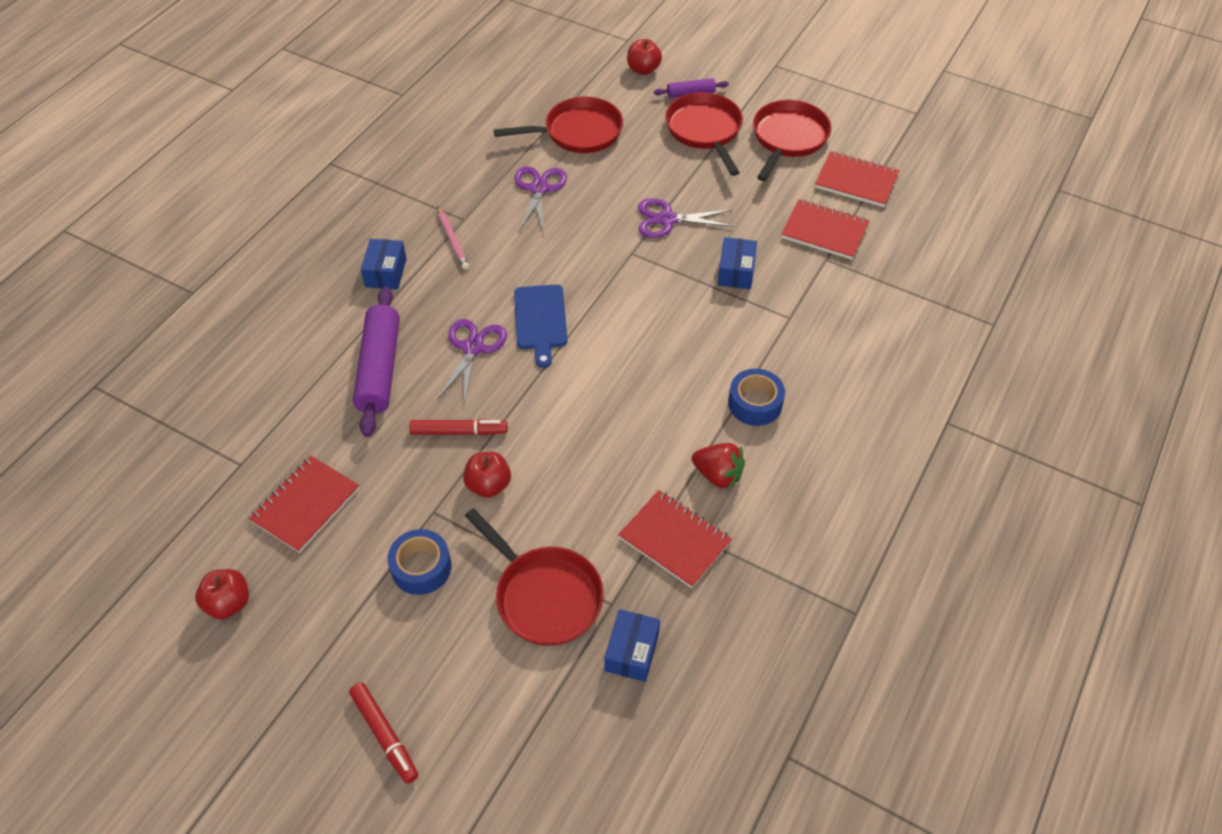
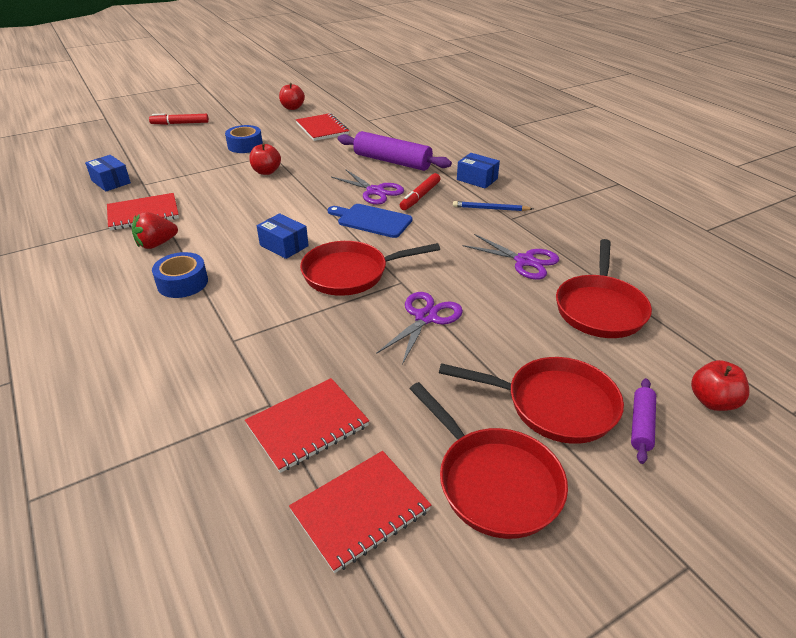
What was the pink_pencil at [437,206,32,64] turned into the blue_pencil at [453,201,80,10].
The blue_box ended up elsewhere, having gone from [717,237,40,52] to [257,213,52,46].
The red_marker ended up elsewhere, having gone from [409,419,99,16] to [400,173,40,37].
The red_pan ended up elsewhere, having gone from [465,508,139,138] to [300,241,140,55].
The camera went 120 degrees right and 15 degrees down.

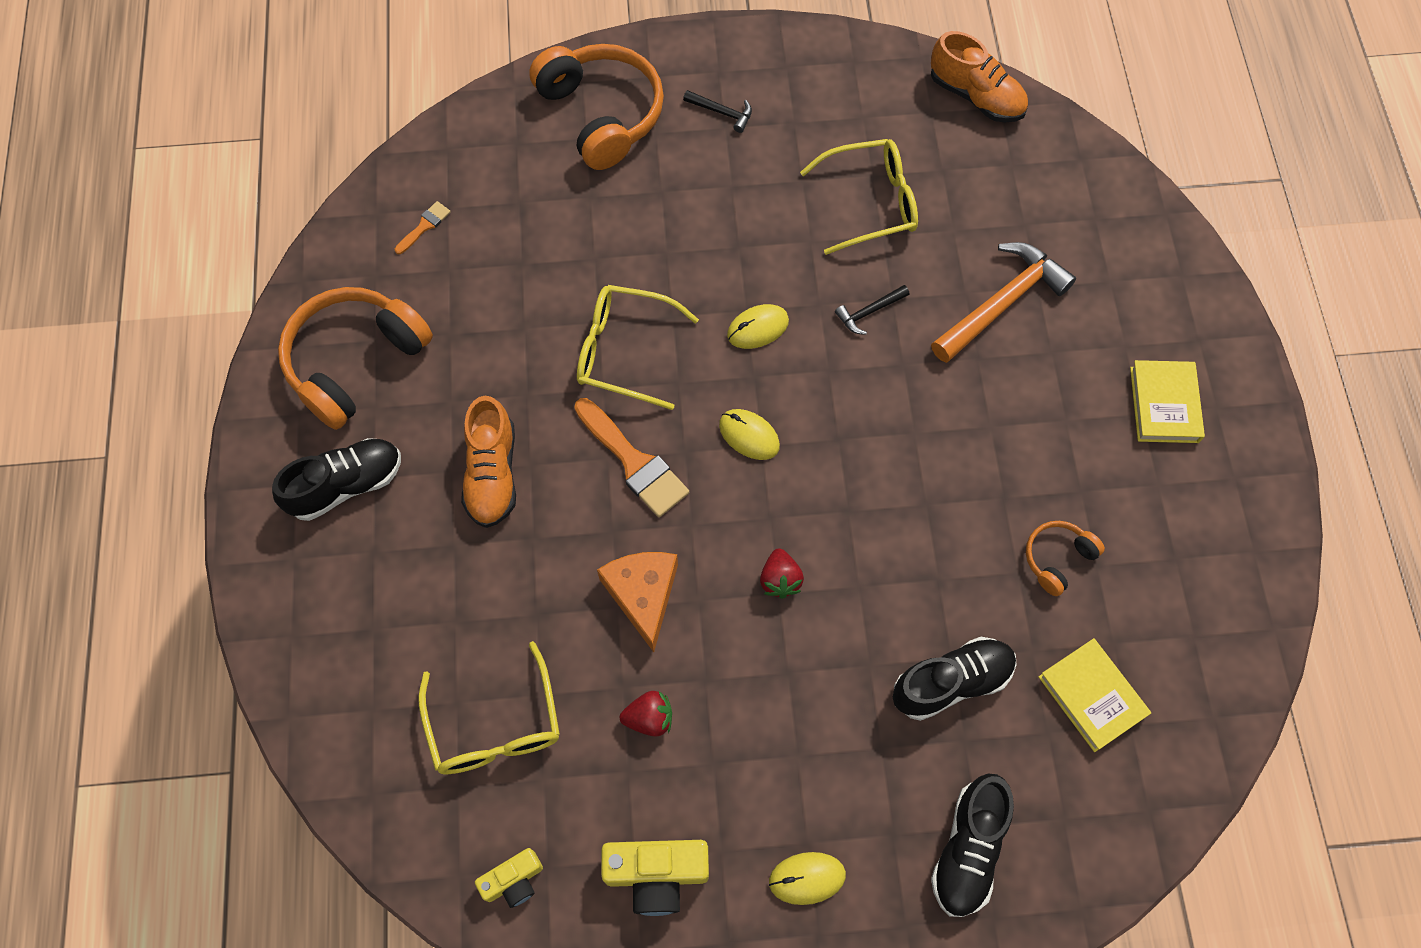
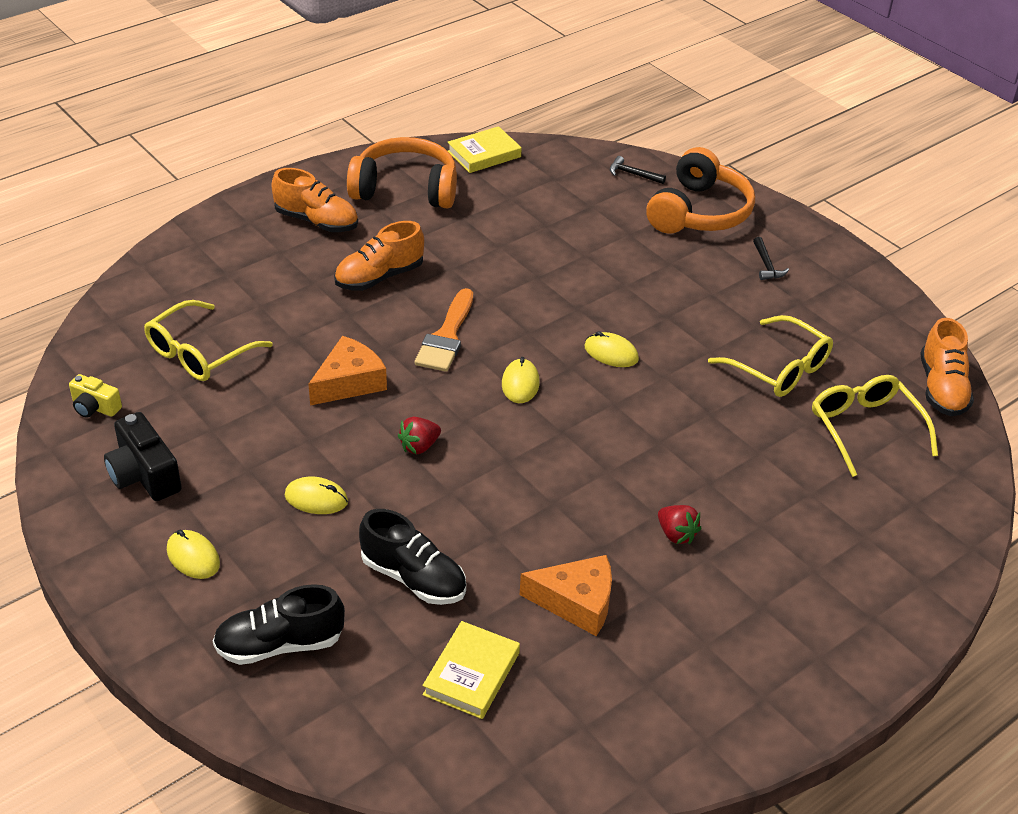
The second view lost the orange_brush at [395,201,56,53].
The second view lost the orange_hammer at [931,242,145,121].
The yellow_glasses ended up elsewhere, having gone from [577,285,122,125] to [812,375,126,102].
The black_hammer ended up elsewhere, having gone from [835,285,74,50] to [610,156,56,28].
The yellow_book ended up elsewhere, having gone from [1130,360,75,83] to [447,126,75,47].
What was the black_shoe at [272,438,129,83] turned into the orange_shoe at [272,168,86,64].
Where the orange_headphones stood at [1026,521,79,75], the orange_cheese came to stand at [520,555,92,81].
The red_strawberry ended up elsewhere, having gone from [620,691,52,45] to [658,505,43,39].
What was the yellow_camera at [601,840,108,76] turned into the black_camera at [104,412,78,89].
The second view gained the yellow_mouse at [285,477,63,37].
The camera went 55 degrees right and 25 degrees down.

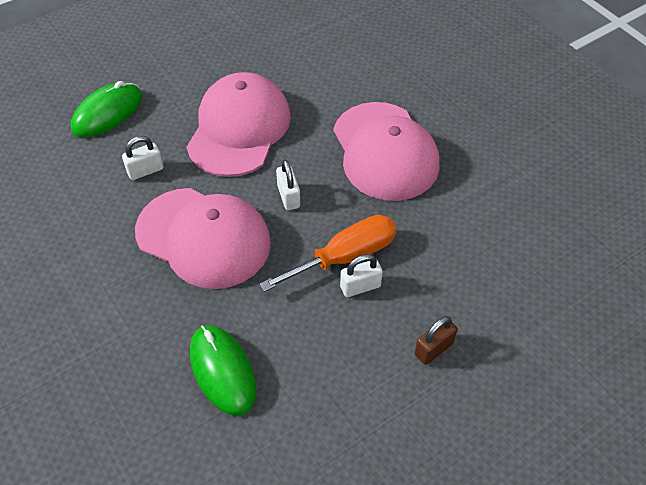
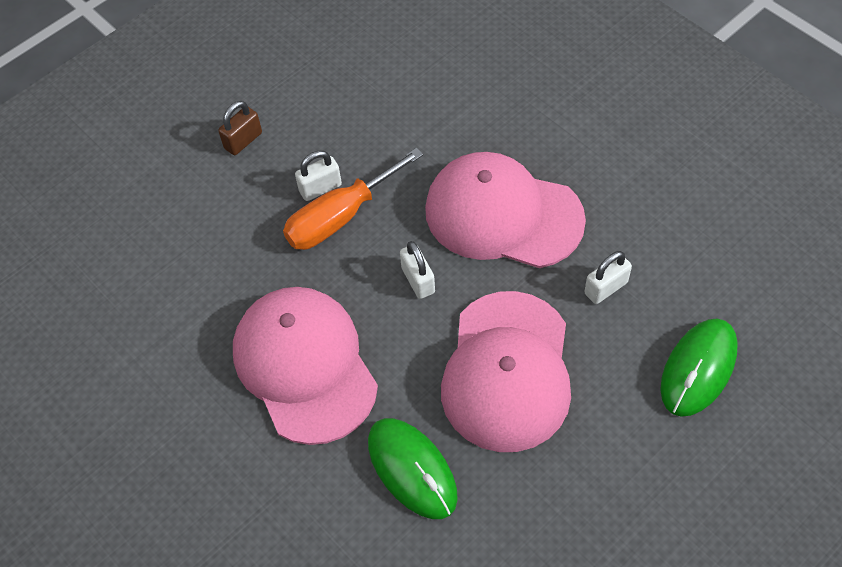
The green_mouse ended up elsewhere, having gone from [190,325,66,91] to [368,418,90,101].
The camera went 175 degrees right and 5 degrees up.

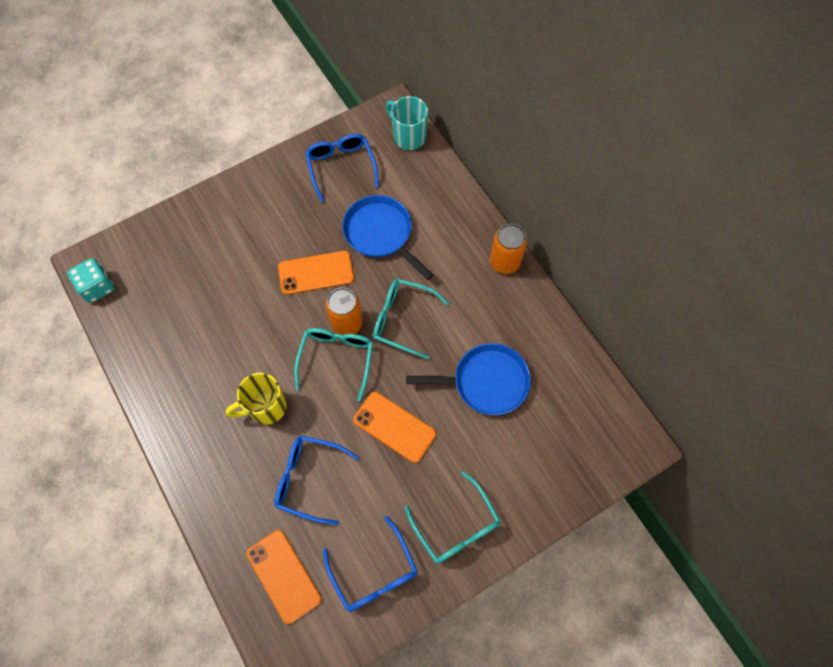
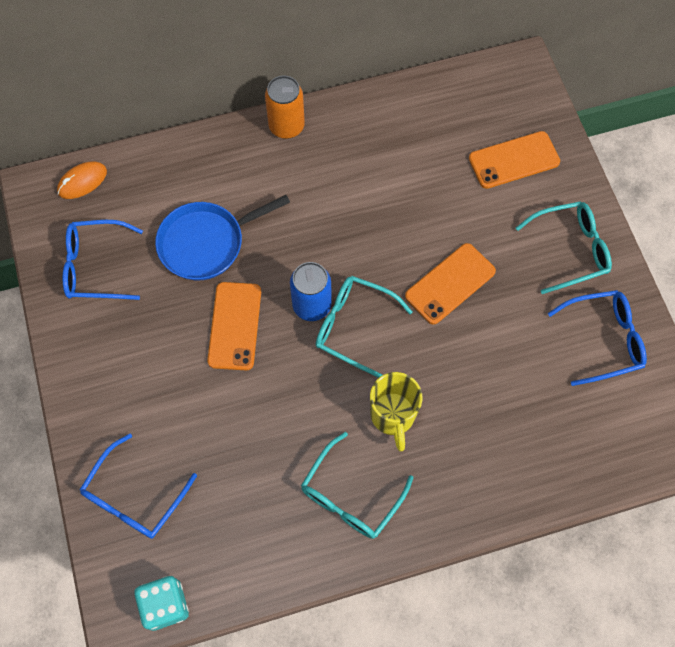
Where the turquoise_mug stood at [386,96,42,54], the orange_mouse came to stand at [57,161,50,38].
The turquoise_glasses ended up elsewhere, having gone from [373,279,77,80] to [301,432,112,107].
What was the orange_can at [325,288,38,47] turned into the blue_can at [290,262,42,59].
The second view lost the blue_pan at [406,343,125,72].
The blue_glasses ended up elsewhere, having gone from [274,435,85,90] to [79,434,118,105].
The orange_phone ended up elsewhere, having gone from [246,530,76,94] to [469,131,91,58].
The camera went 75 degrees left and 0 degrees up.

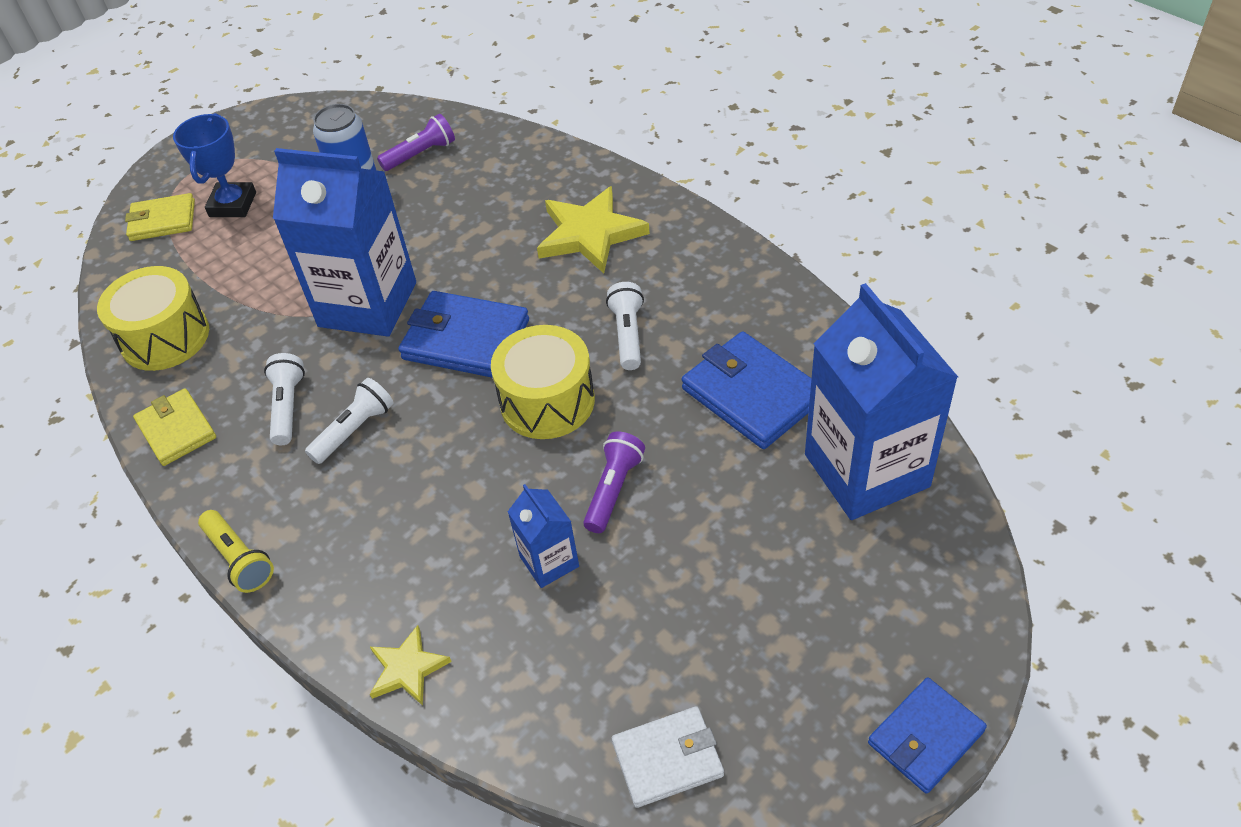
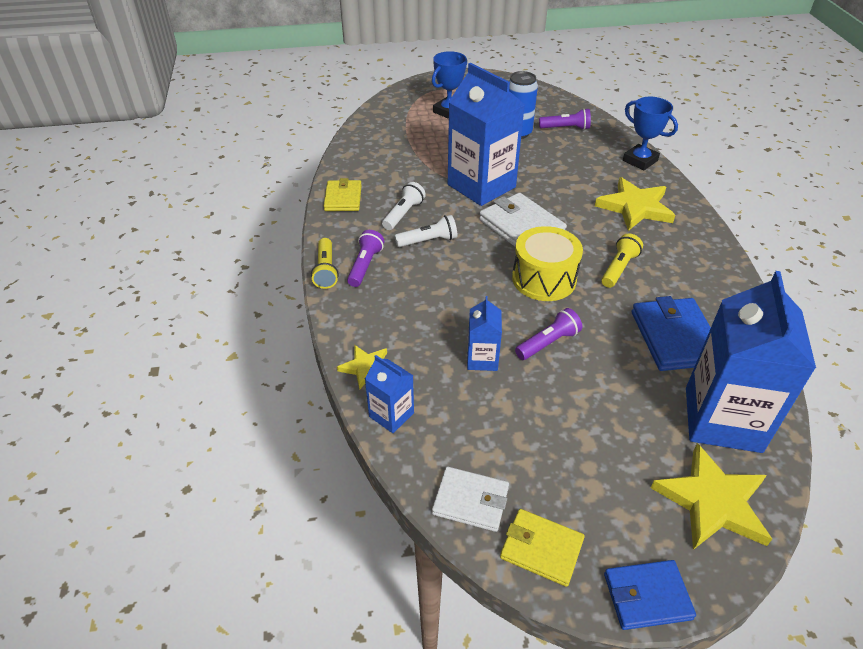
The yellow_wallet ended up elsewhere, having gone from [125,193,70,48] to [500,509,85,78].
The second view lost the yellow_drum at [97,266,112,105].
What was the white_flashlight at [606,282,38,88] turned into the yellow_flashlight at [601,234,42,54].
What was the blue_wallet at [398,291,131,87] turned into the white_wallet at [479,193,88,54].
The second view gained the blue_trophy at [623,97,55,73].
The second view gained the purple_flashlight at [347,230,37,57].
The second view gained the blue_carton at [365,355,49,78].
The second view gained the yellow_star at [651,443,121,107].
The camera went 30 degrees right and 5 degrees down.

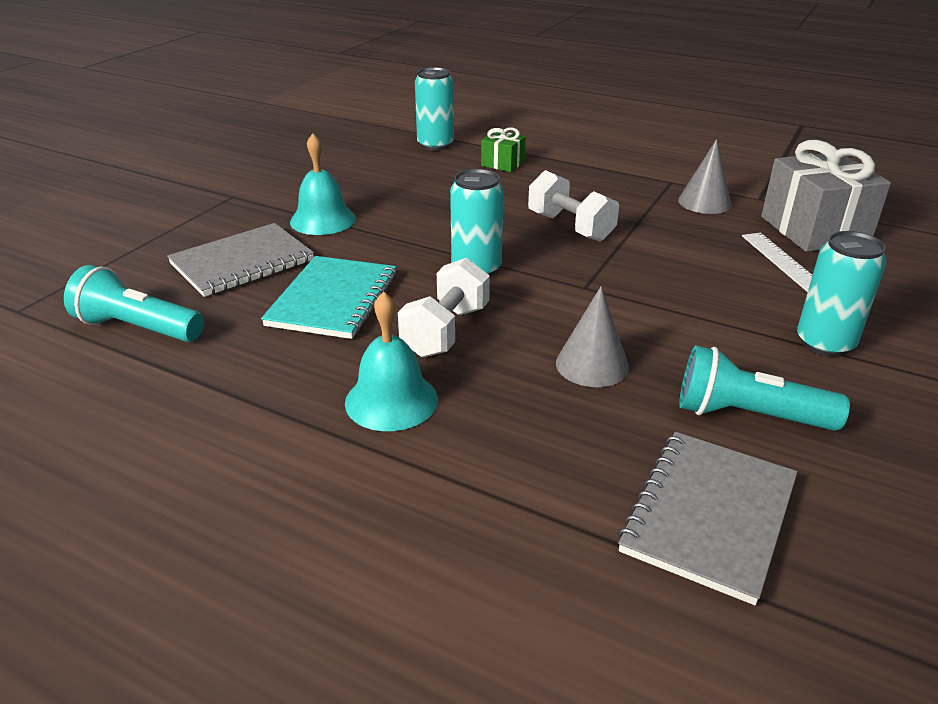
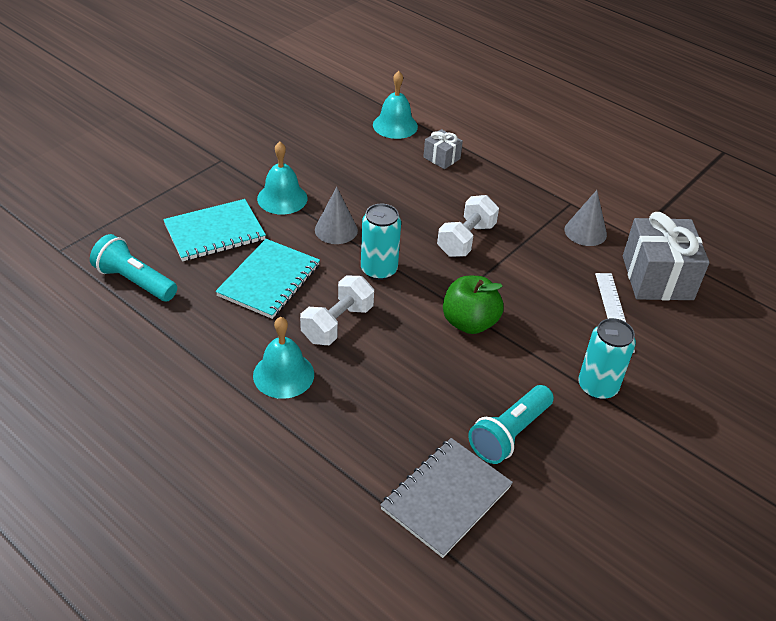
Where the turquoise_can stood at [415,67,39,84], the turquoise_bell came to stand at [373,71,45,68].
What was the green_gift at [481,128,45,44] turned into the grey_gift at [423,129,40,40].
The white_dumbbell at [528,170,91,72] ended up facing another way, 60 degrees clockwise from before.
What was the grey_notebook at [167,223,147,74] turned into the turquoise_notebook at [163,199,103,62].
The grey_cone ended up elsewhere, having gone from [556,286,73,101] to [315,187,43,57].
The turquoise_flashlight at [679,345,171,86] ended up facing another way, 75 degrees counterclockwise from before.
The second view gained the green_apple at [443,276,60,58].
The camera went 10 degrees right and 10 degrees up.

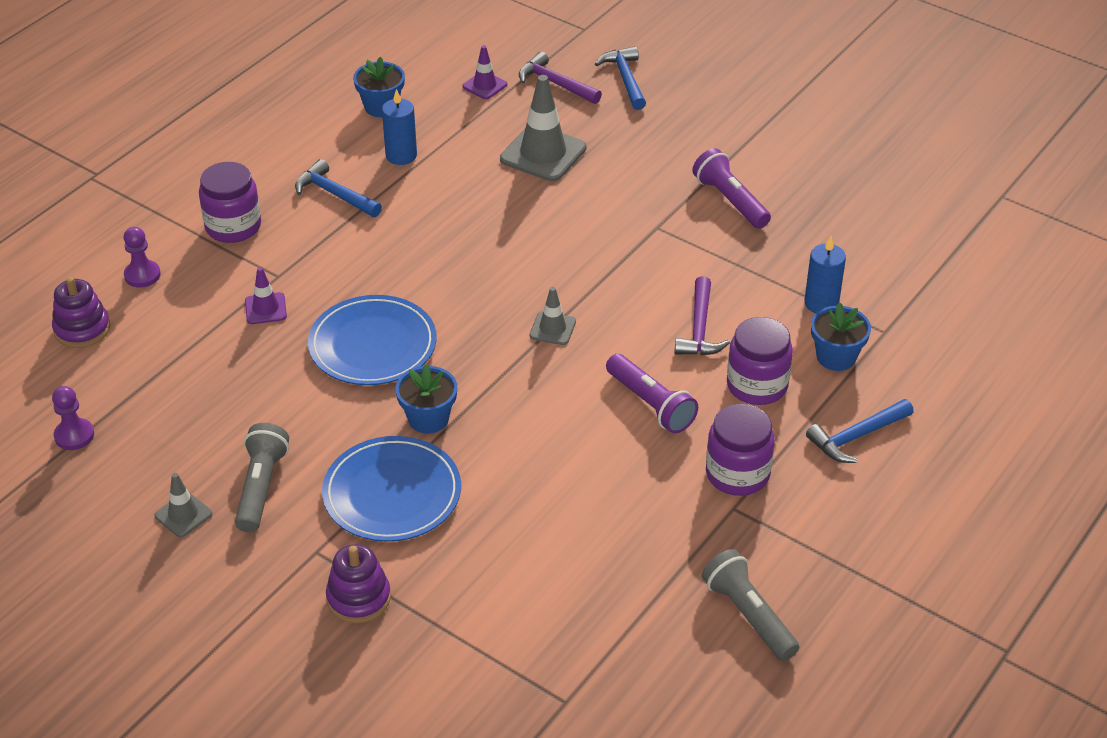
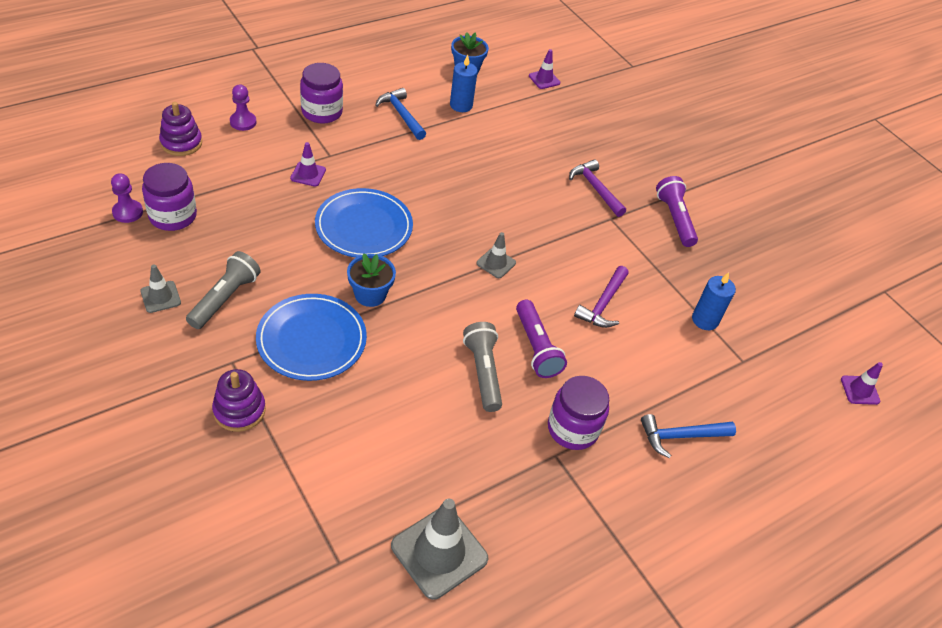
The second view lost the blue_hammer at [595,46,51,64].
The purple_hammer ended up elsewhere, having gone from [519,52,83,52] to [569,159,57,58].
The grey_traffic_cone ended up elsewhere, having gone from [500,75,86,106] to [391,499,97,101].
The second view lost the blue_flower_pot at [811,302,60,69].
The purple_jar ended up elsewhere, having gone from [727,317,66,88] to [142,163,55,68].
The grey_flashlight ended up elsewhere, having gone from [702,549,97,112] to [463,322,39,90].
The second view gained the purple_traffic_cone at [841,362,42,43].
The camera went 15 degrees right and 5 degrees up.

